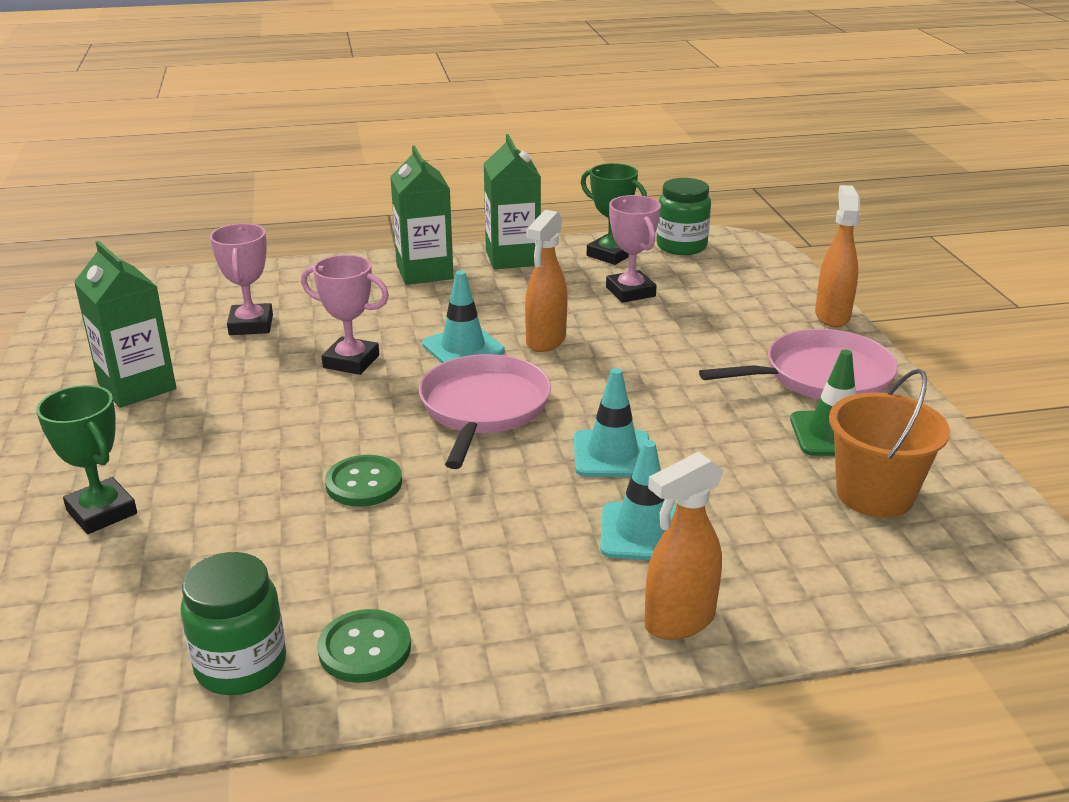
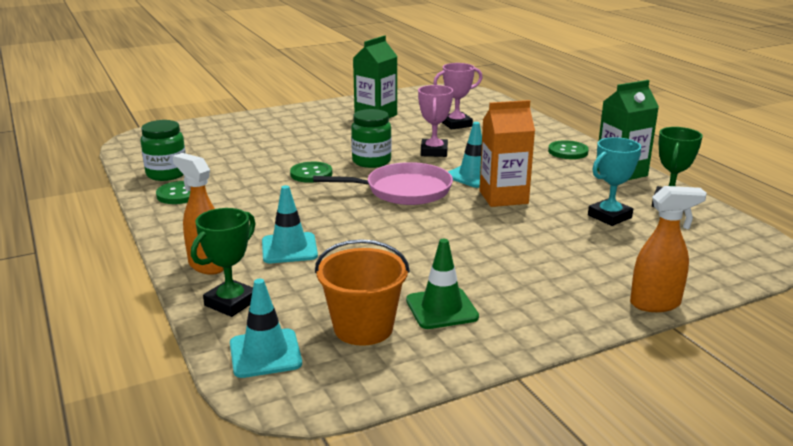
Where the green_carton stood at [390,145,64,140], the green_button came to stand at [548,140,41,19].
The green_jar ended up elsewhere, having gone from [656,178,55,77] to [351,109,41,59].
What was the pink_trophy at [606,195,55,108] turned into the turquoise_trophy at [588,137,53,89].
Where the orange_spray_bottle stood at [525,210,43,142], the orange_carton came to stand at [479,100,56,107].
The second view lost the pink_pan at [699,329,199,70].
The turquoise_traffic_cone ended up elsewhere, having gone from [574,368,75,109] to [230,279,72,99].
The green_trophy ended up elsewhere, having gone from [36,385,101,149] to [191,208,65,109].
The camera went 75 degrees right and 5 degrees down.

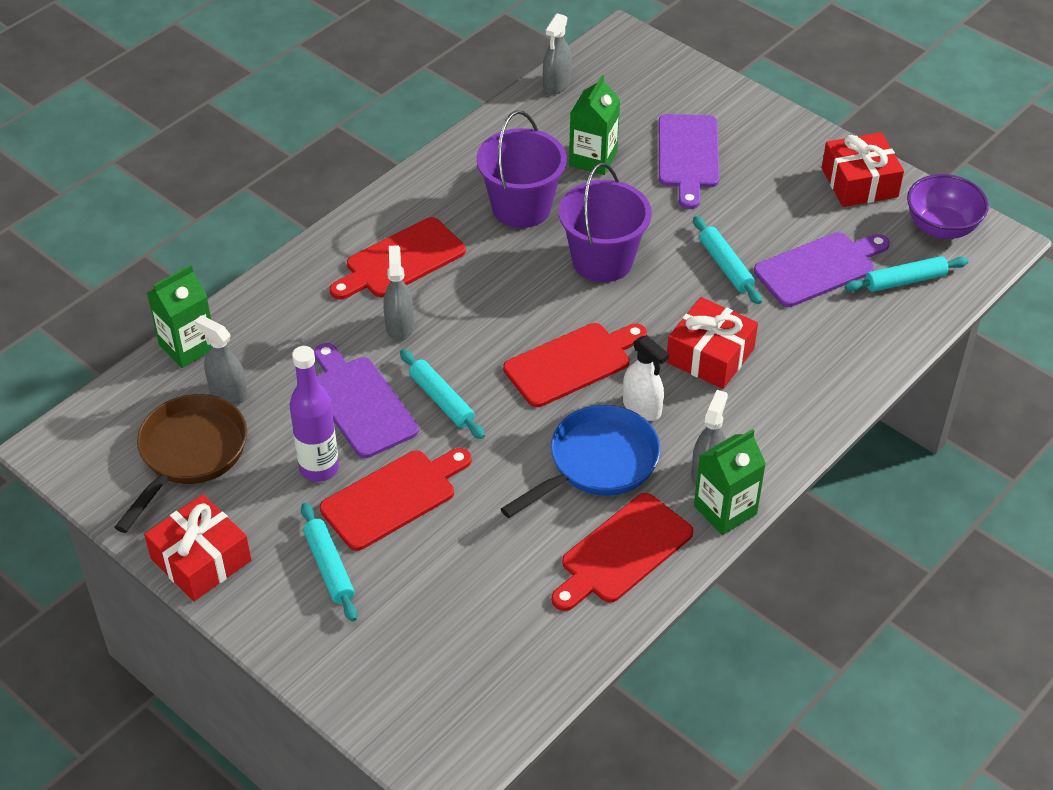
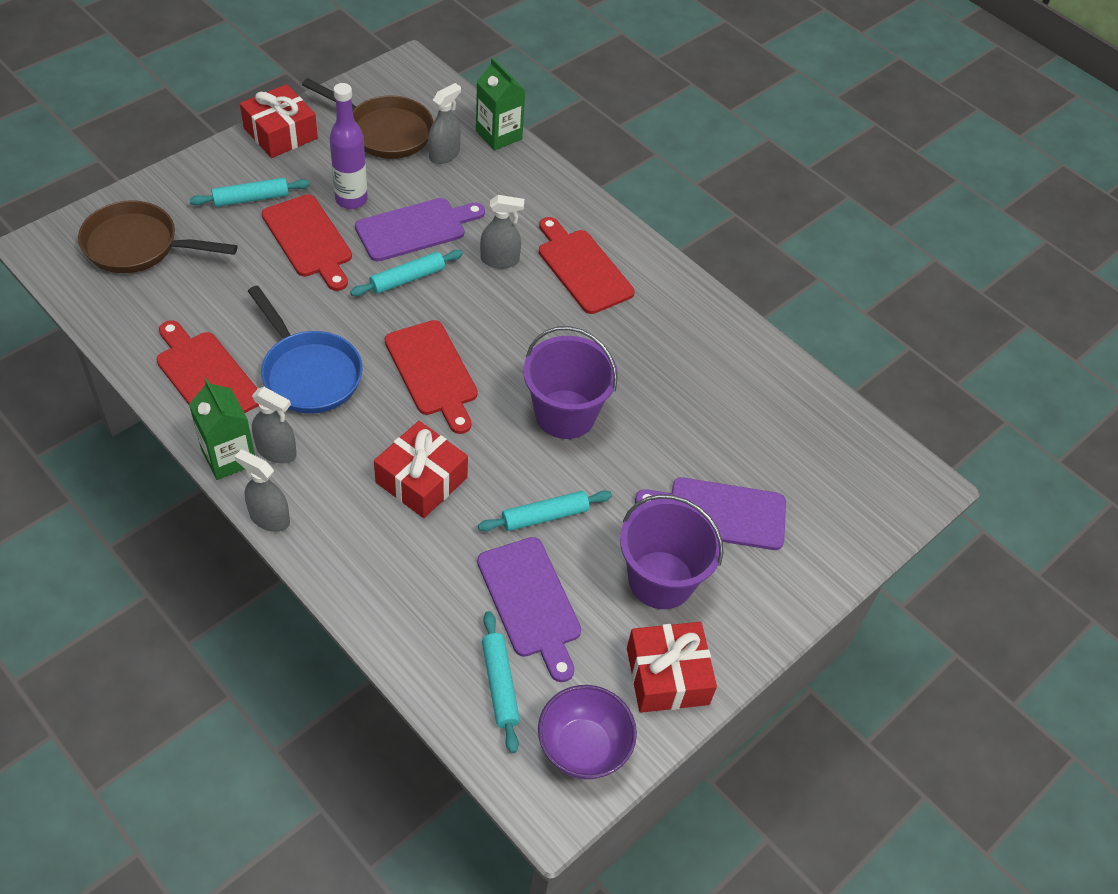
The grey_spray_bottle ended up elsewhere, having gone from [543,13,29,81] to [234,449,56,83].
The second view lost the green_carton at [569,75,52,100].
The purple_bucket ended up elsewhere, having gone from [476,111,91,117] to [620,494,103,115].
The second view lost the white_spray_bottle at [623,335,46,86].
The second view gained the brown_pan at [78,201,159,72].
The camera went 90 degrees right and 5 degrees up.

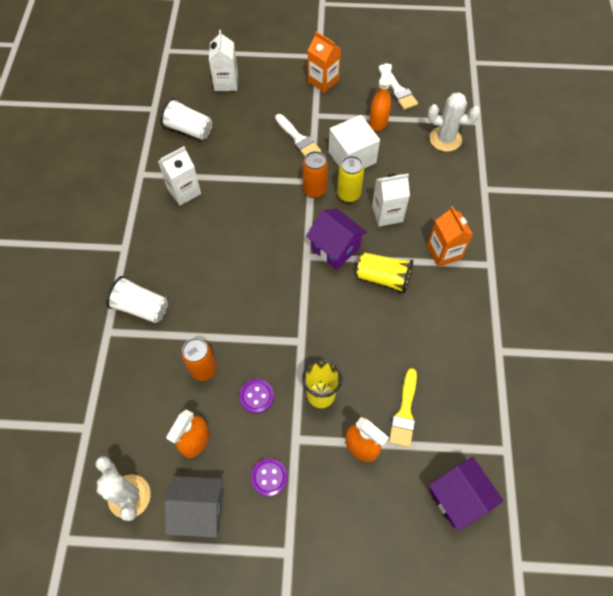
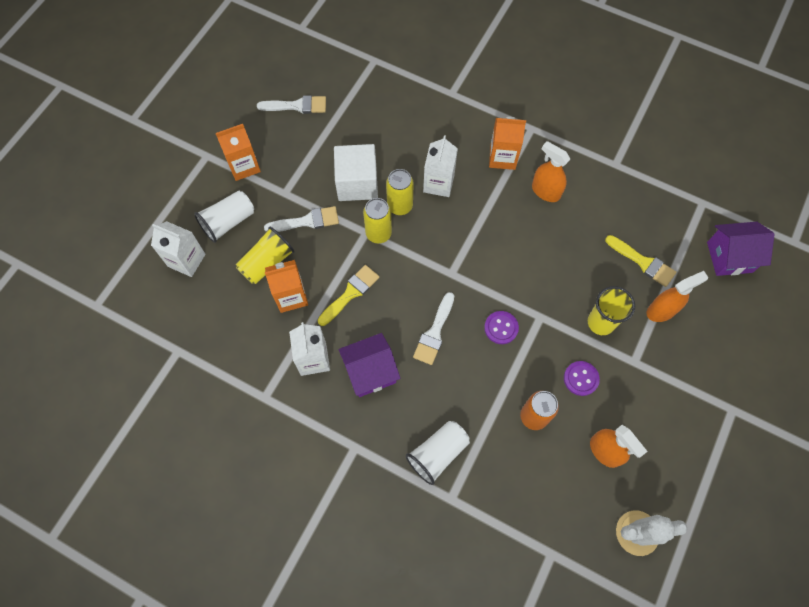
The orange_spray_bottle ended up elsewhere, having gone from [369,63,23,68] to [532,141,38,61].
The second view lost the white_cactus at [428,92,52,60].
The white_cup ended up elsewhere, having gone from [161,98,51,42] to [194,191,60,52].
What was the orange_can at [303,151,25,47] turned into the yellow_can at [363,198,29,45].
The purple_house ended up elsewhere, having gone from [306,208,61,62] to [339,333,61,64].
The yellow_cup ended up elsewhere, having gone from [357,253,56,40] to [236,227,59,57].
The purple_button ended up elsewhere, having gone from [251,458,37,39] to [484,311,35,33].
The second view lost the grey_house at [164,476,60,62].
The second view gained the orange_carton at [265,260,43,53].
The second view gained the yellow_brush at [318,265,62,61].
The second view gained the white_brush at [413,292,41,73].
The camera went 65 degrees left and 5 degrees up.

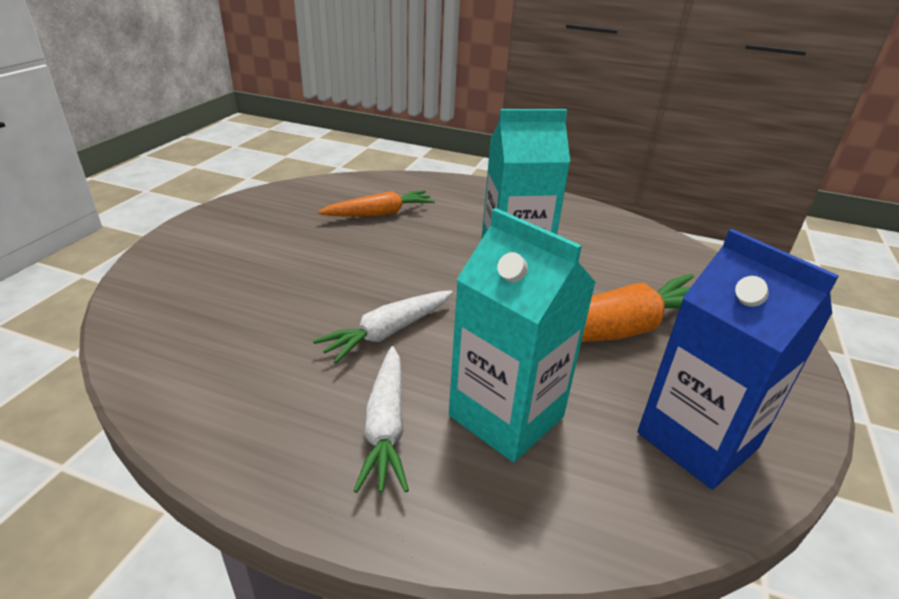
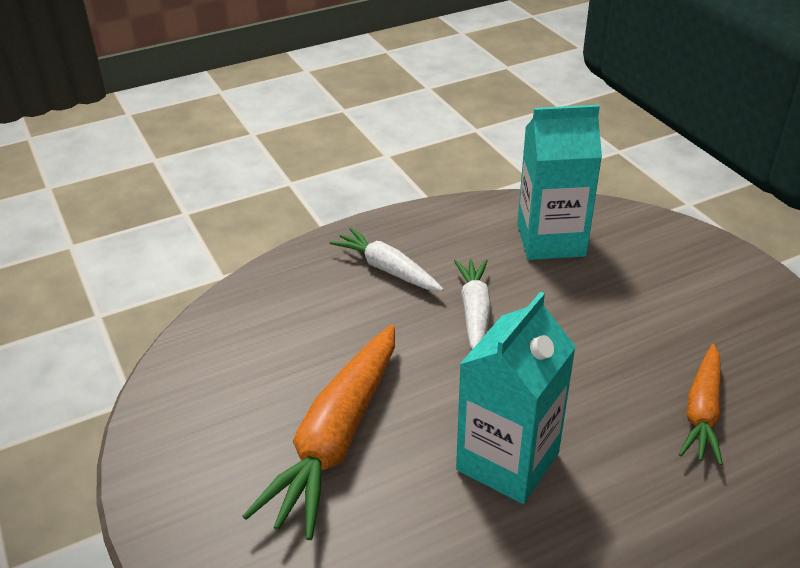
The turquoise_carton ended up elsewhere, having gone from [449,208,147,254] to [517,105,85,155].
The second view lost the blue_carton at [637,229,202,261].
The camera went 135 degrees right and 5 degrees up.

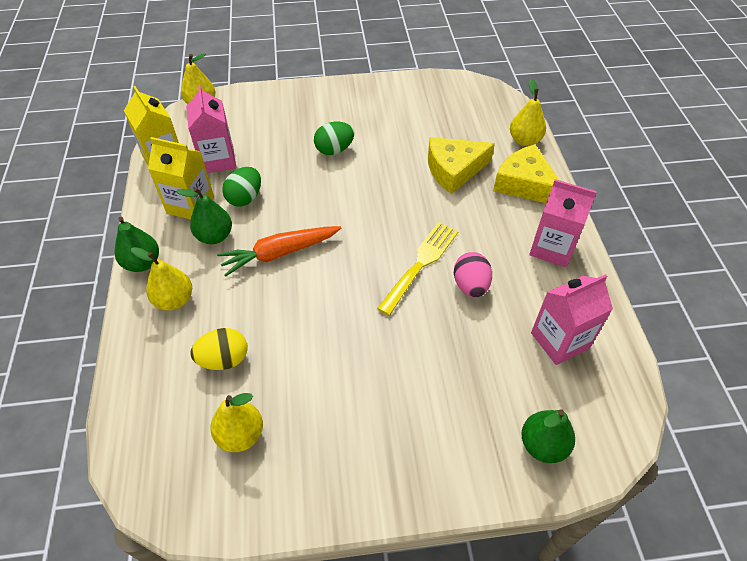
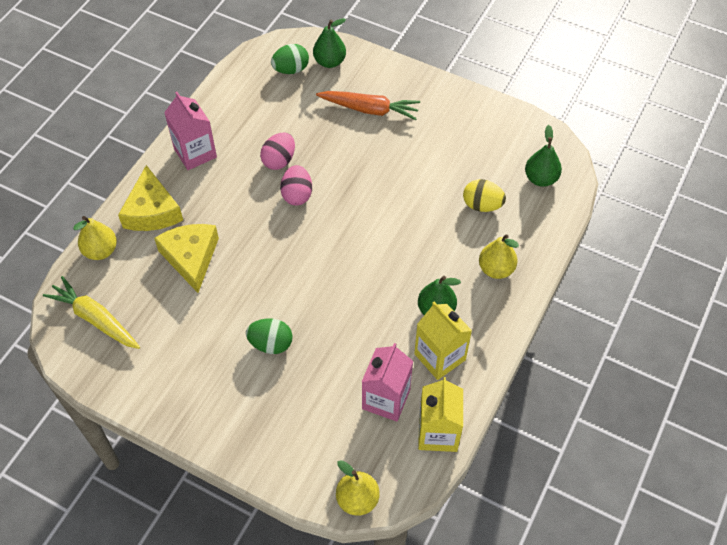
The yellow_cheese at [428,137,67,57] ended up facing another way, 120 degrees counterclockwise from before.
The green_egg ended up elsewhere, having gone from [222,167,39,39] to [271,44,38,30].
The green_pear ended up elsewhere, having gone from [115,217,44,55] to [525,125,37,62].
Where the yellow_fork stood at [377,222,81,94], the pink_egg came to stand at [280,165,32,41].
The orange_carrot ended up elsewhere, having gone from [217,226,124,50] to [316,91,104,29].
The second view lost the pink_carton at [531,274,82,91].
The second view lost the yellow_pear at [210,393,53,59].
The second view gained the yellow_carrot at [43,276,97,73].
The camera went 145 degrees left and 5 degrees up.

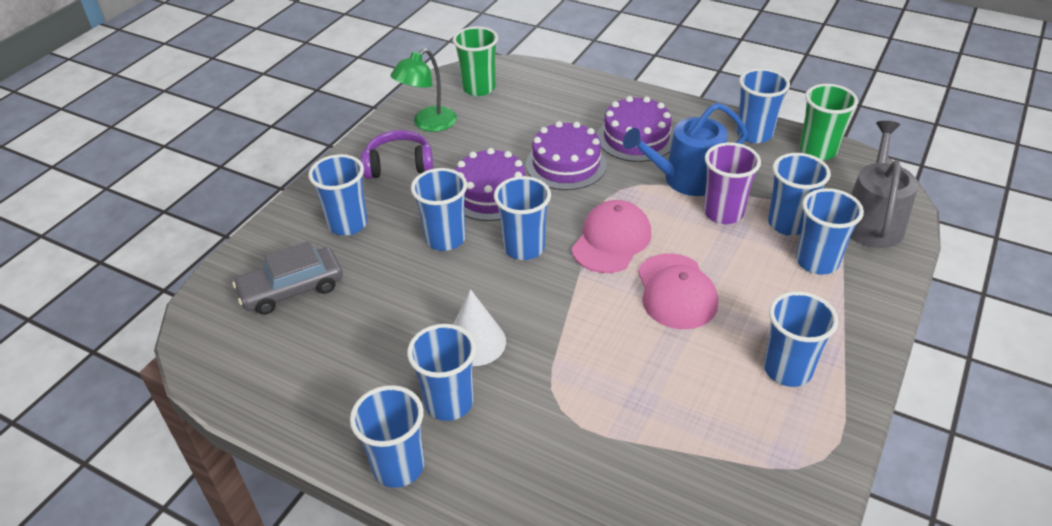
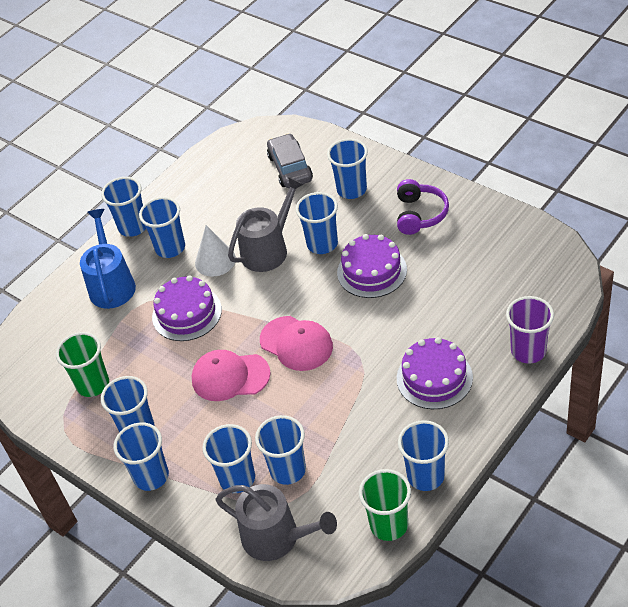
The green_cup ended up elsewhere, having gone from [453,26,45,70] to [56,332,53,65].
The second view lost the green_lamp at [391,48,66,84].
The blue_watering_can ended up elsewhere, having gone from [623,103,125,93] to [80,209,56,100].
The purple_cake ended up elsewhere, having gone from [526,121,81,69] to [152,276,70,65].
The purple_cup ended up elsewhere, having gone from [703,142,58,82] to [506,296,48,68].
The blue_cup ended up elsewhere, having gone from [494,176,57,84] to [114,422,55,69].
The second view gained the grey_watering_can at [228,177,76,95].
The camera went 105 degrees right and 5 degrees up.

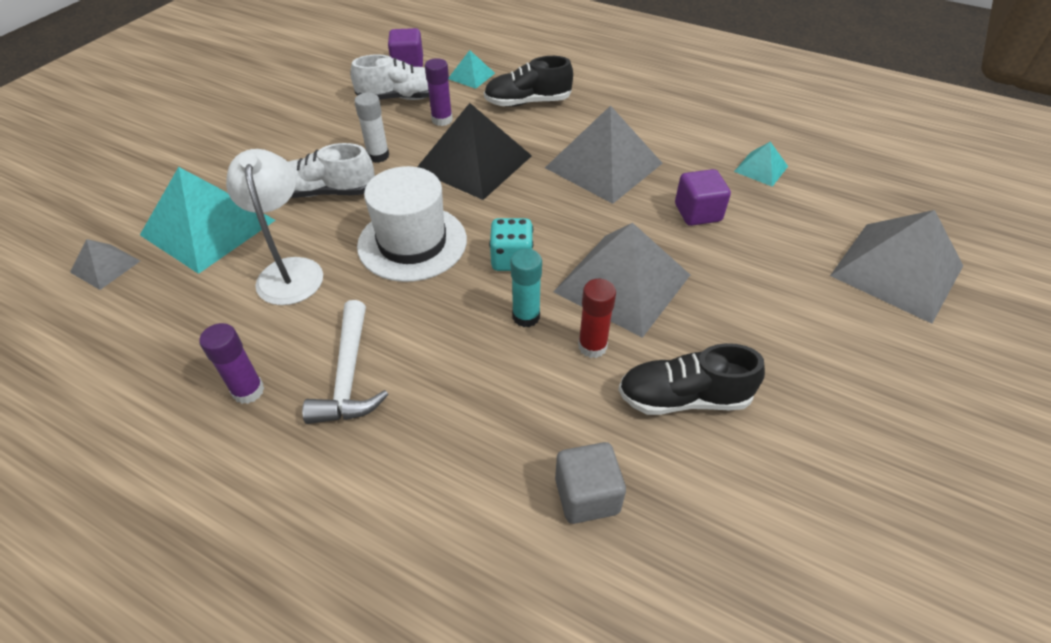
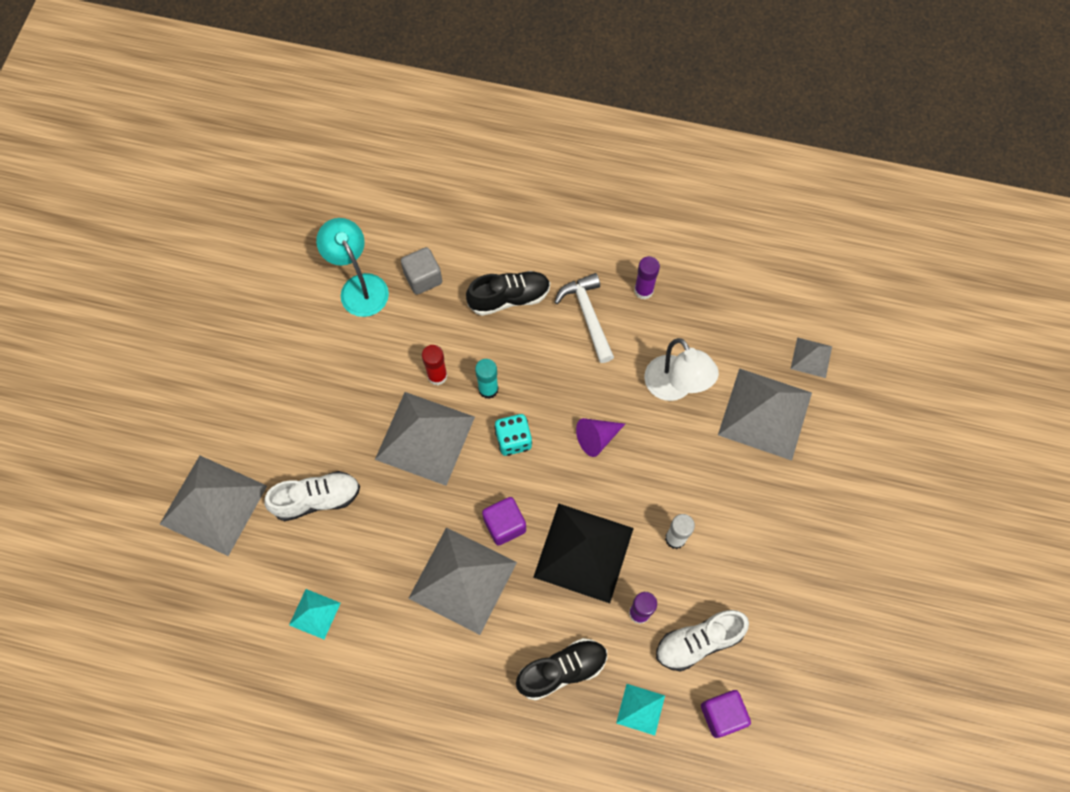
The white_shoe ended up elsewhere, having gone from [288,143,87,55] to [264,471,96,50].
Where the white_hat stood at [357,166,110,116], the purple_cone came to stand at [576,418,49,39].
What was the turquoise_pyramid at [140,167,136,107] turned into the grey_pyramid at [718,368,94,93].
The purple_cube ended up elsewhere, having gone from [675,169,56,57] to [482,497,44,49].
The black_shoe ended up elsewhere, having gone from [618,343,147,72] to [466,271,84,45].
The second view gained the turquoise_lamp at [316,218,73,99].
The camera went 165 degrees right and 20 degrees up.

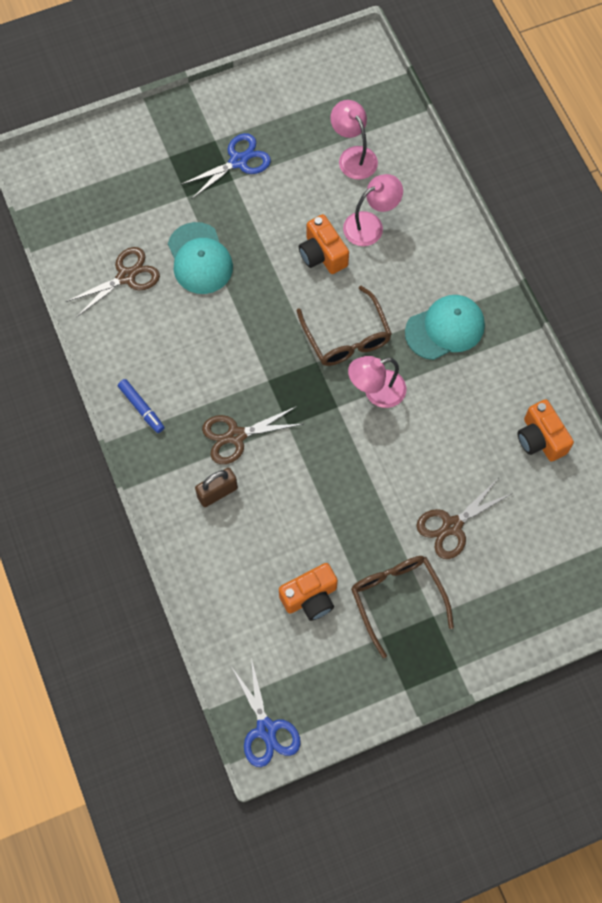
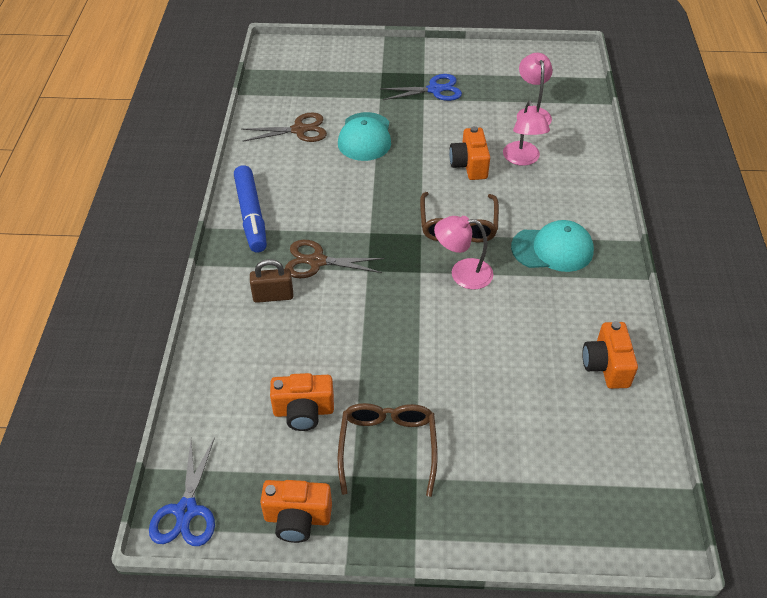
The pink_lamp at [343,174,60,72] ended up facing another way, 90 degrees clockwise from before.
The size of the blue_marker at [118,379,46,54] changed by a factor of 1.79.
The second view lost the brown_scissors at [416,480,95,79].
The second view gained the orange_camera at [260,480,72,63].
The camera went 25 degrees right and 20 degrees down.

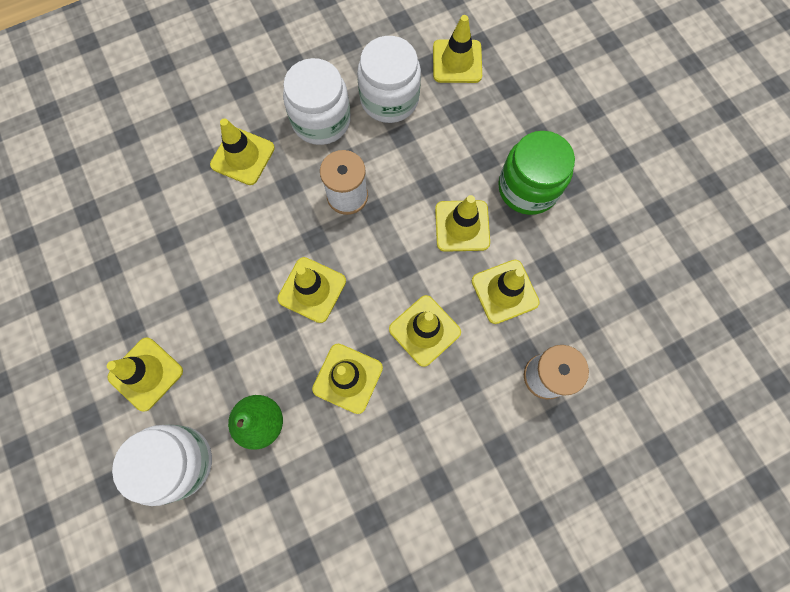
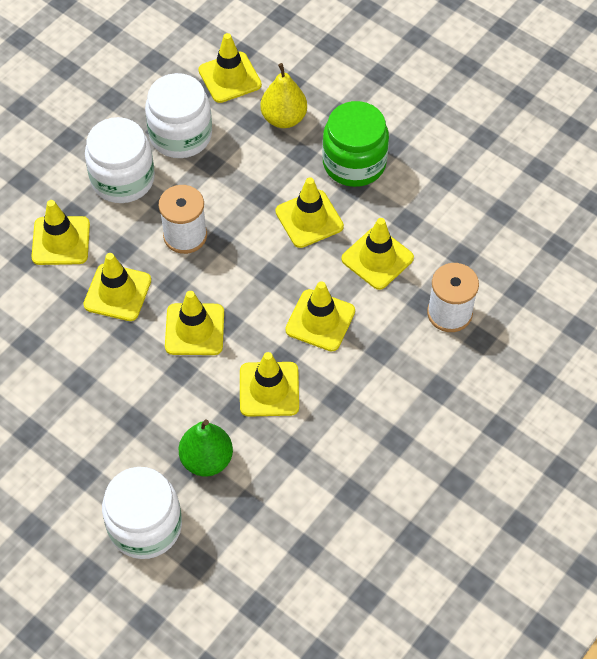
The yellow_traffic_cone ended up elsewhere, having gone from [107,337,76,75] to [83,253,68,68].
The second view gained the yellow_pear at [261,63,46,65].
The camera went 25 degrees left and 15 degrees down.

